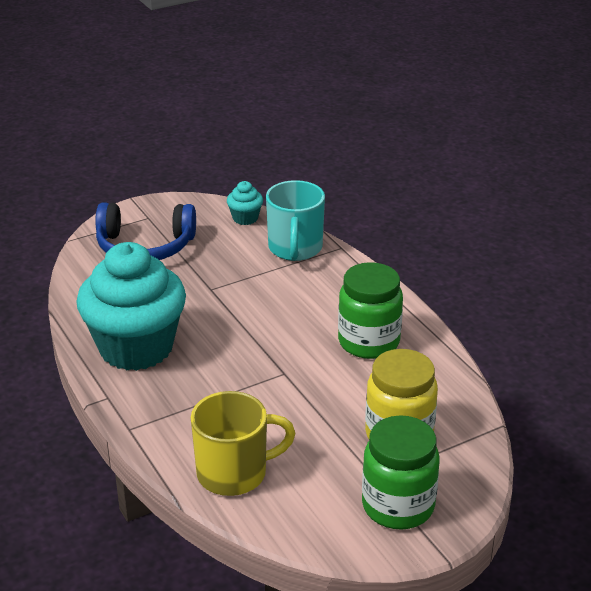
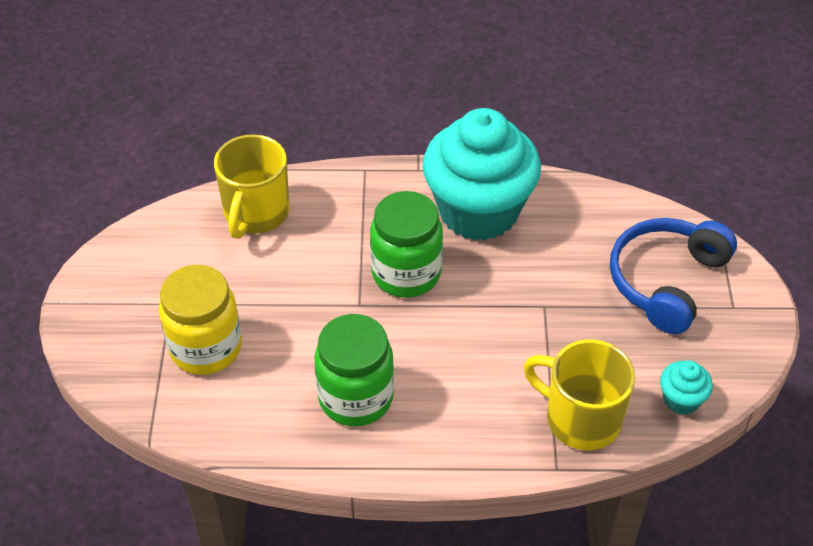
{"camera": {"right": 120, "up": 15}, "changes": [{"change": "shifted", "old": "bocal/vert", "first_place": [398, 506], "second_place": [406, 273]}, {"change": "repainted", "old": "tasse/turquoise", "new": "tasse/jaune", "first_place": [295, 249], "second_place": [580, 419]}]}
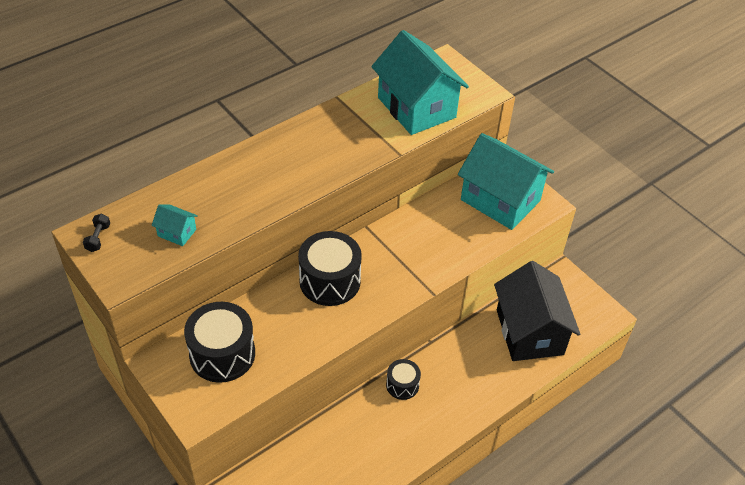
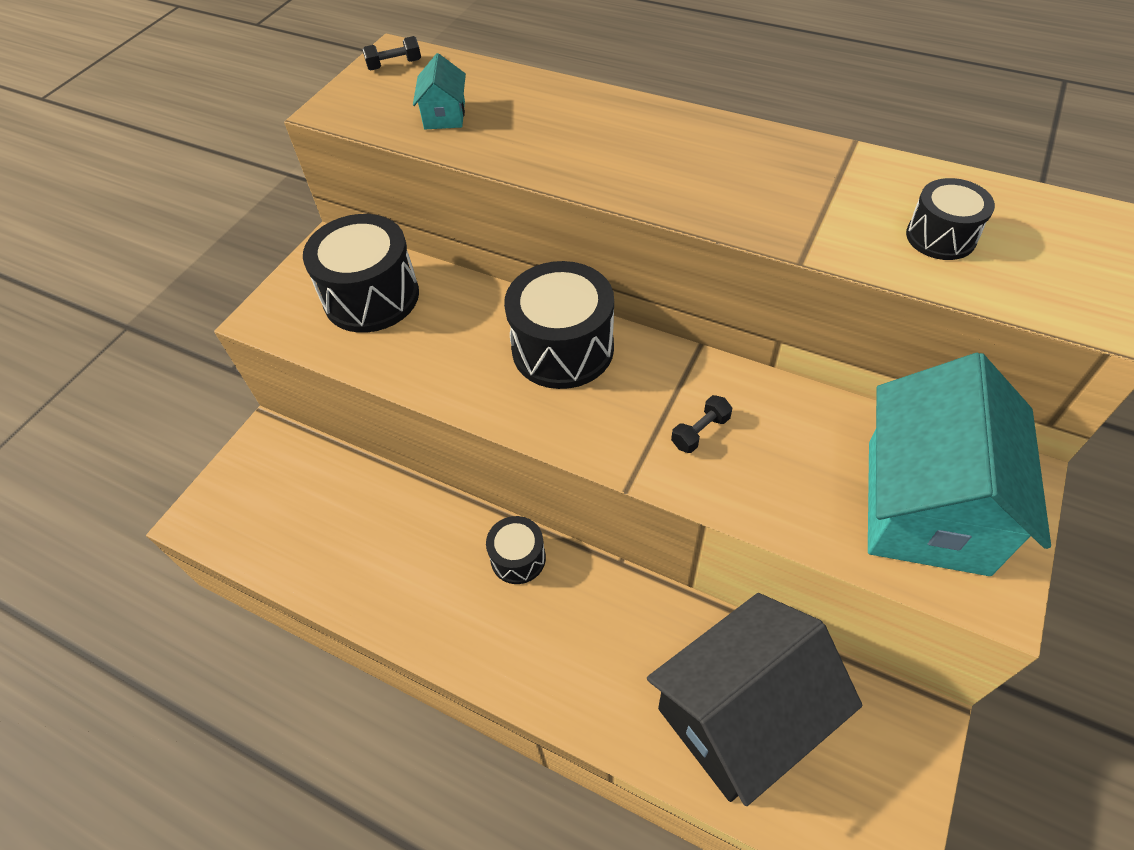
{"camera": {"right": 70, "up": 5}, "changes": [{"change": "new", "new": "haltère/noir", "second_place": [700, 432]}, {"change": "swapped", "old": "maison/turquoise", "new": "tambour/noir", "first_place": [416, 107], "second_place": [940, 237]}]}
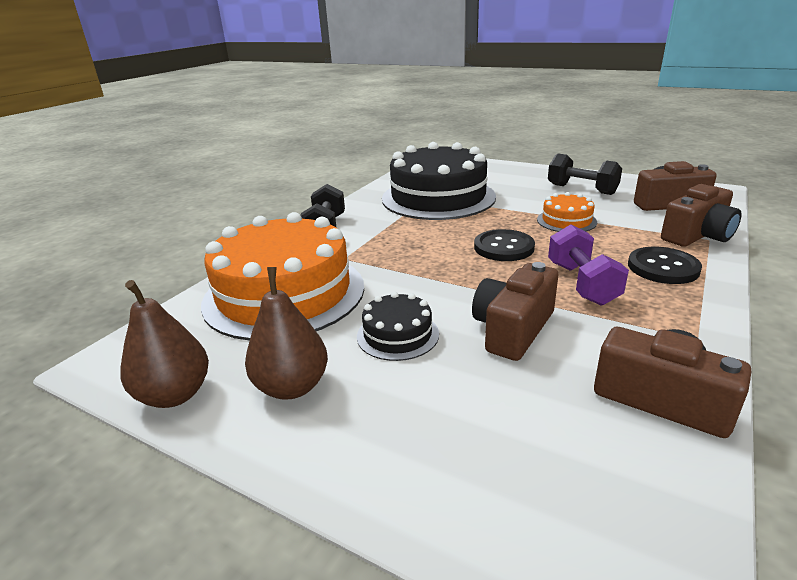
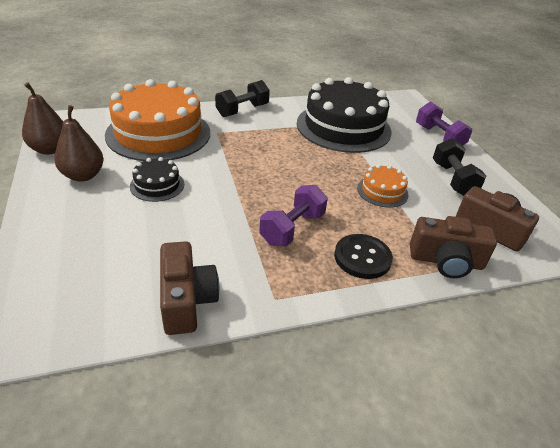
{"camera": {"right": 40, "up": 10}, "changes": [{"change": "new", "new": "haltère/violet", "second_place": [439, 137]}, {"change": "gone", "old": "appareil photo/marron", "first_place": [513, 329]}, {"change": "gone", "old": "bouton/noir", "first_place": [503, 247]}]}
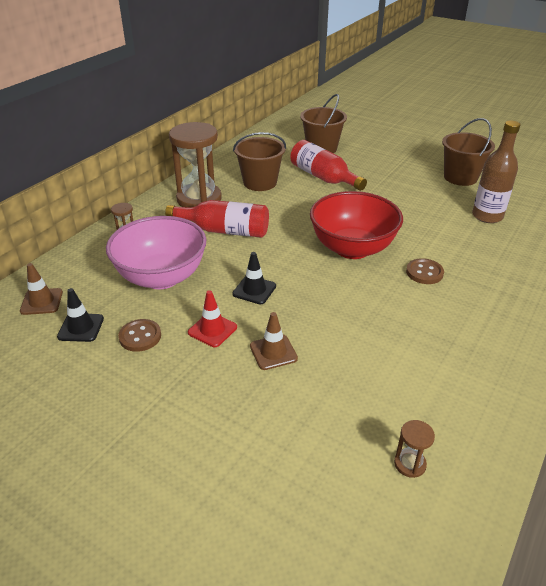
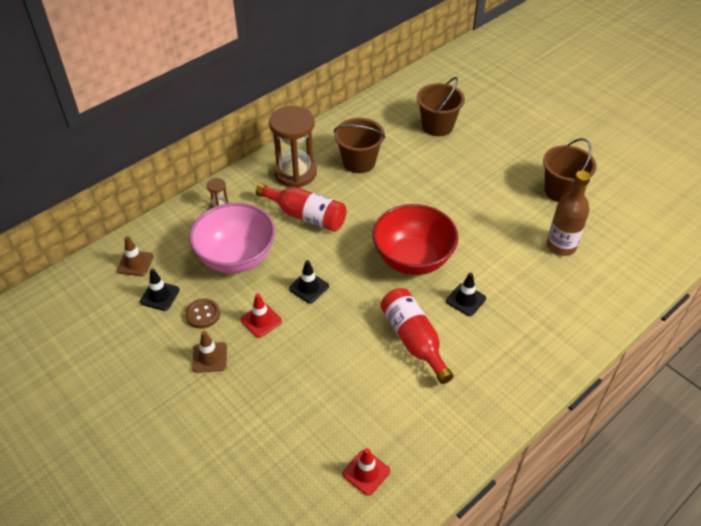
{"camera": {"right": 15, "up": 10}, "changes": [{"change": "shifted", "old": "cône de chantier/marron", "first_place": [273, 352], "second_place": [209, 357]}, {"change": "swapped", "old": "sablier/marron", "new": "cône de chantier/rouge", "first_place": [410, 464], "second_place": [366, 472]}, {"change": "shifted", "old": "bouteille/rouge", "first_place": [323, 177], "second_place": [414, 340]}, {"change": "swapped", "old": "bouton/marron", "new": "cône de chantier/noir", "first_place": [424, 272], "second_place": [465, 300]}]}
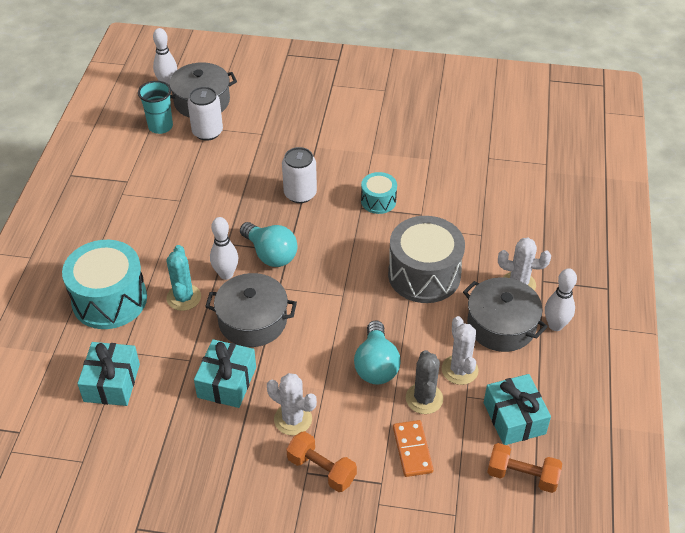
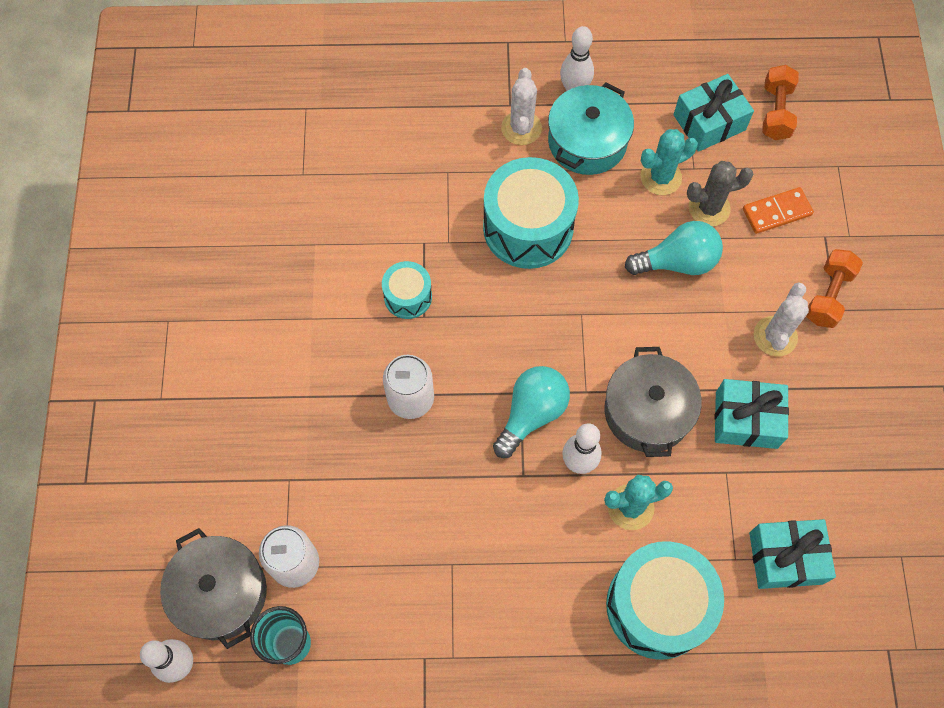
{"camera": {"right": -100, "up": 20}, "changes": [{"change": "repainted", "old": "tambour/gris", "new": "tambour/turquoise", "first_place": [424, 275], "second_place": [528, 228]}, {"change": "repainted", "old": "marmite/gris", "new": "marmite/turquoise", "first_place": [501, 325], "second_place": [587, 142]}, {"change": "repainted", "old": "cactus/blanc", "new": "cactus/turquoise", "first_place": [459, 370], "second_place": [661, 177]}]}
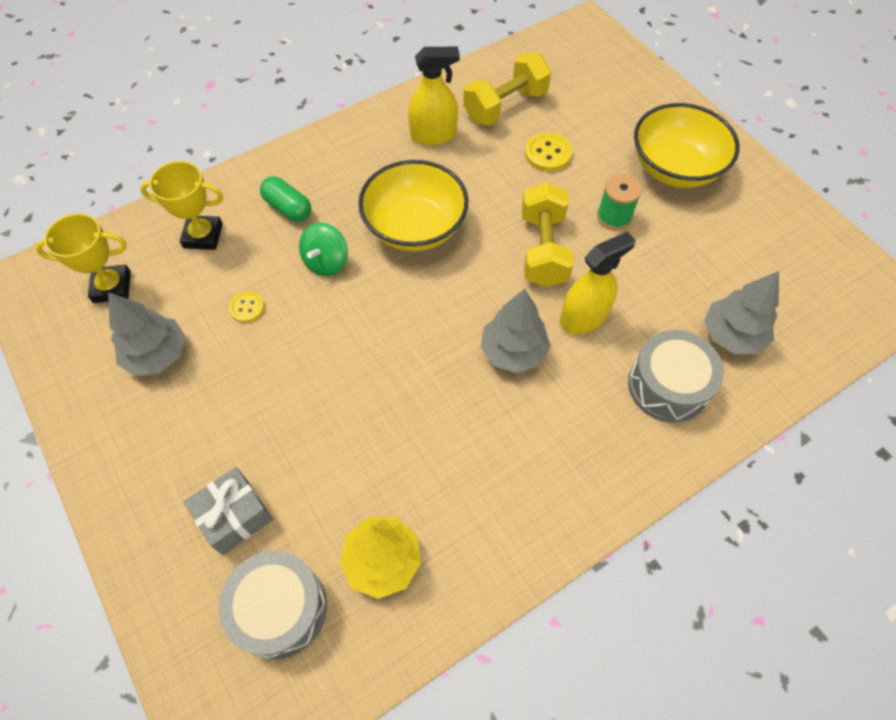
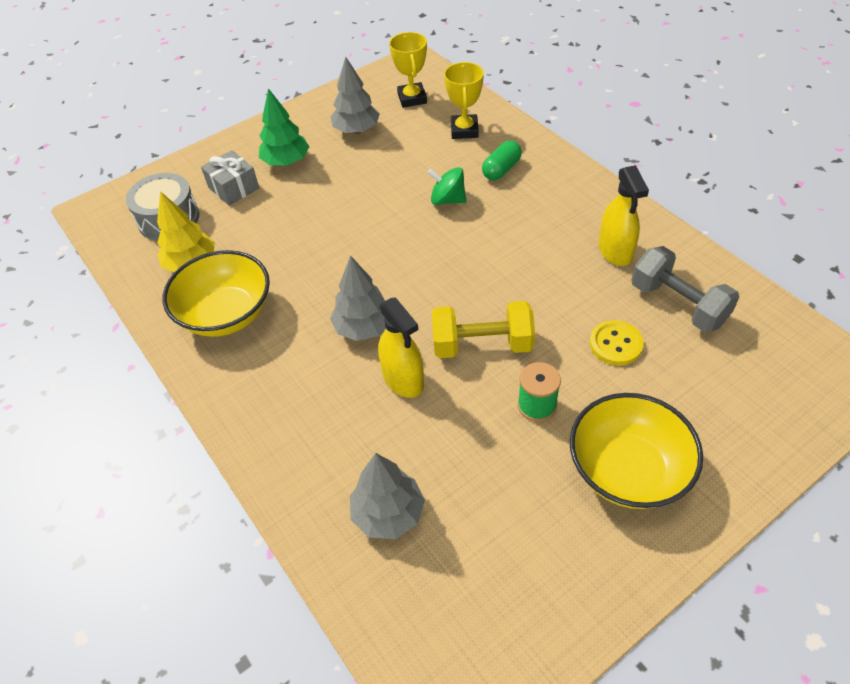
{"camera": {"right": 90, "up": -10}, "changes": [{"change": "shifted", "old": "bol/jaune", "first_place": [415, 227], "second_place": [226, 314]}, {"change": "new", "new": "arbre/vert", "second_place": [286, 161]}, {"change": "repainted", "old": "haltère/jaune", "new": "haltère/gris", "first_place": [505, 106], "second_place": [678, 304]}, {"change": "gone", "old": "bouton/jaune", "first_place": [247, 308]}, {"change": "gone", "old": "tambour/gris", "first_place": [668, 386]}]}
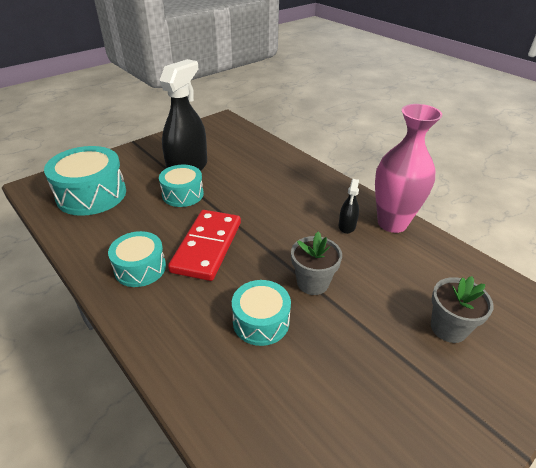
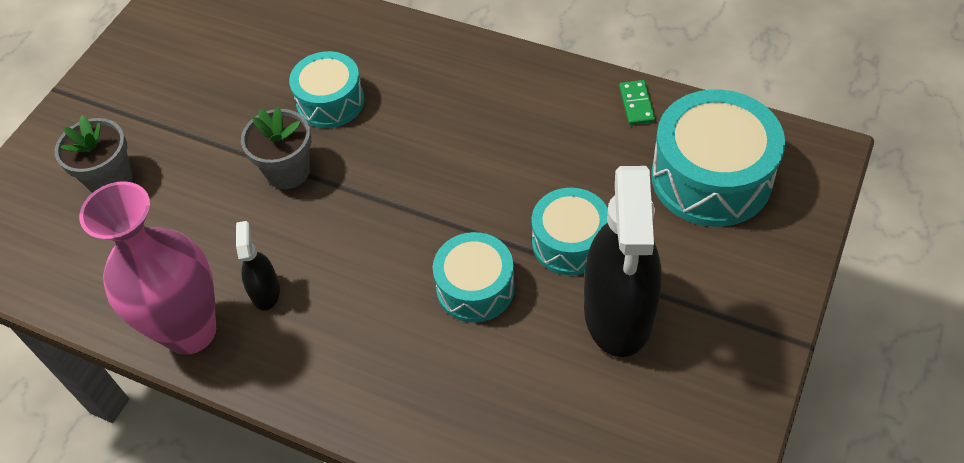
{"camera": {"right": 160, "up": 15}, "changes": [{"change": "shifted", "old": "tambour/turquoise", "first_place": [140, 268], "second_place": [475, 288]}, {"change": "new", "new": "domino/vert", "second_place": [636, 104]}, {"change": "gone", "old": "domino/rouge", "first_place": [207, 247]}]}
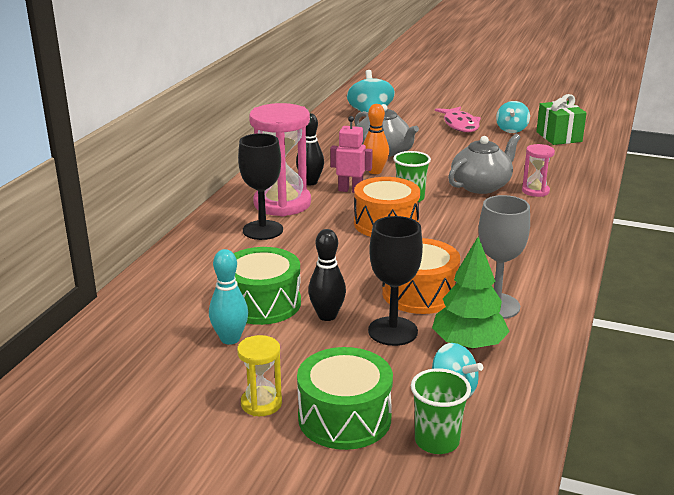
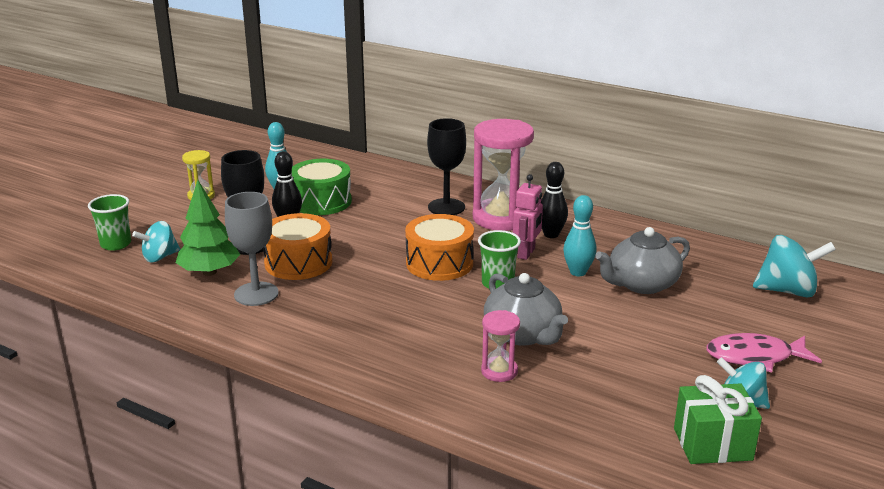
{"camera": {"right": 100, "up": 0}, "changes": [{"change": "repainted", "old": "quille/orange", "new": "quille/turquoise", "first_place": [375, 171], "second_place": [578, 272]}, {"change": "gone", "old": "tambour/vert", "first_place": [344, 418]}]}
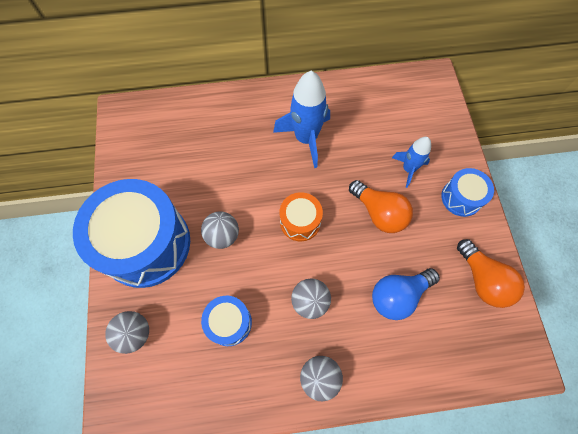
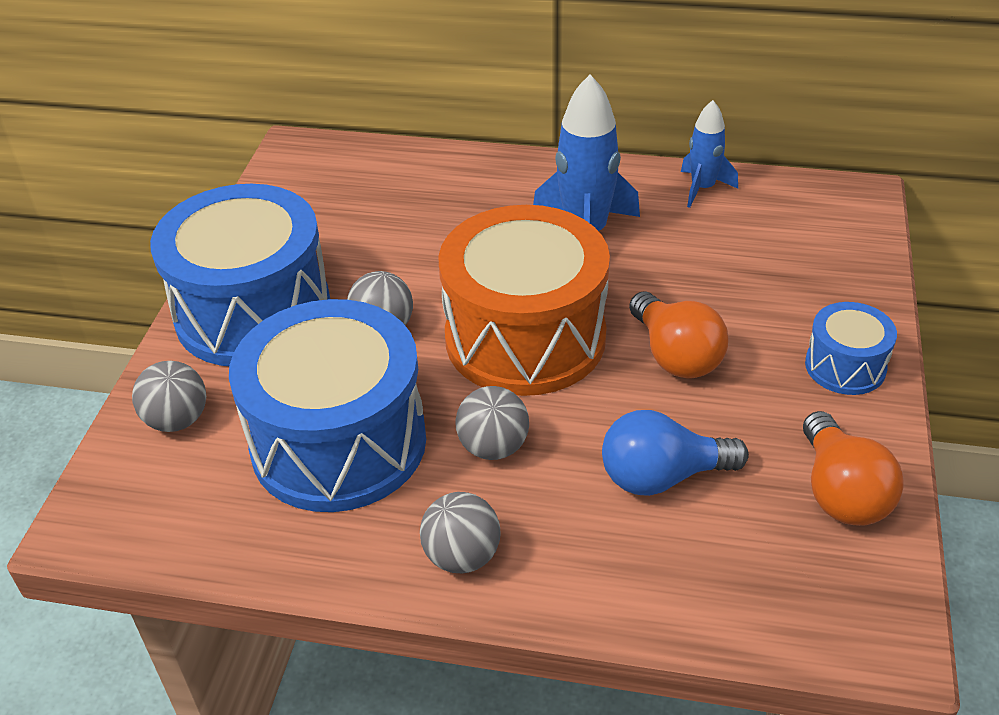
{"camera": {"right": 20, "up": -25}, "changes": [{"change": "scaled", "old": "tambour/bleu", "first_place": [229, 323], "second_place": [339, 443], "factor": 2.11}, {"change": "scaled", "old": "tambour/orange", "first_place": [300, 222], "second_place": [525, 338], "factor": 2.11}, {"change": "shifted", "old": "fusée/bleu", "first_place": [408, 169], "second_place": [702, 188]}]}
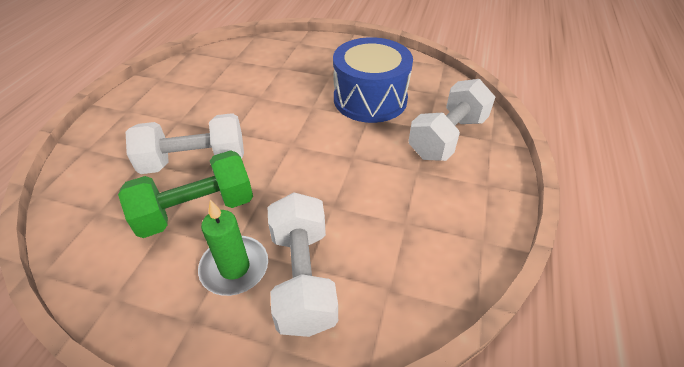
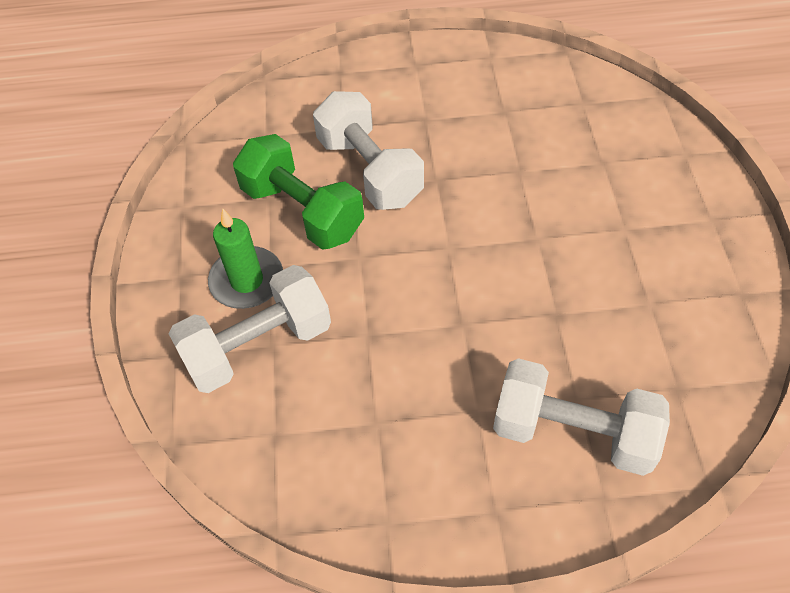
{"camera": {"right": 70, "up": 10}, "changes": [{"change": "gone", "old": "tambour/bleu", "first_place": [370, 99]}]}
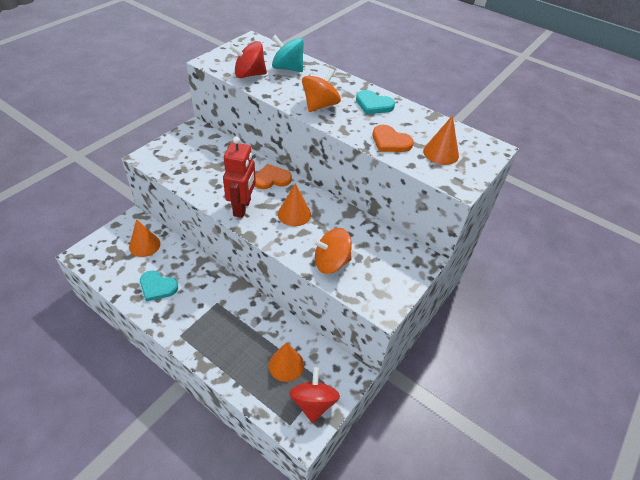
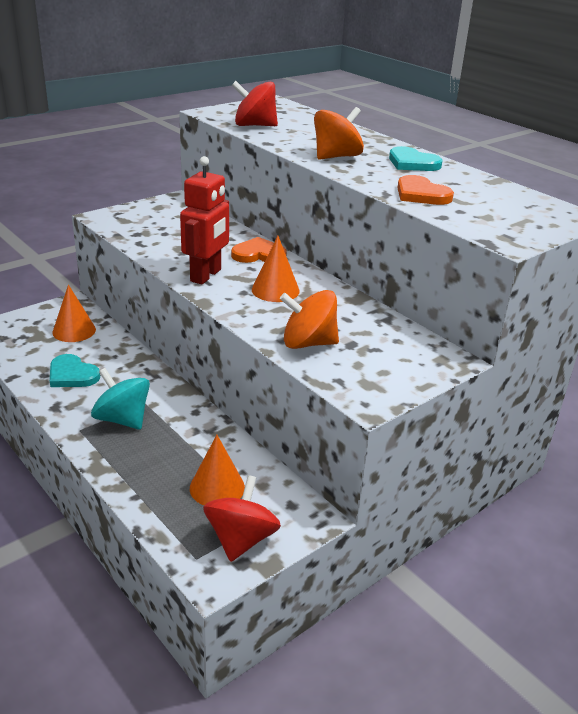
{"camera": {"right": 15, "up": -15}, "changes": [{"change": "shifted", "old": "toupie/turquoise", "first_place": [287, 68], "second_place": [122, 419]}, {"change": "gone", "old": "cône/orange", "first_place": [441, 153]}]}
